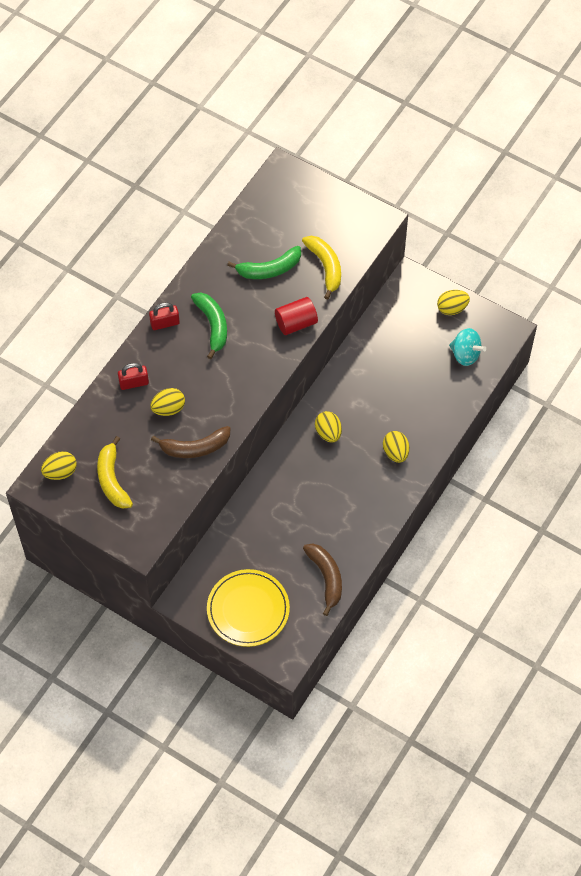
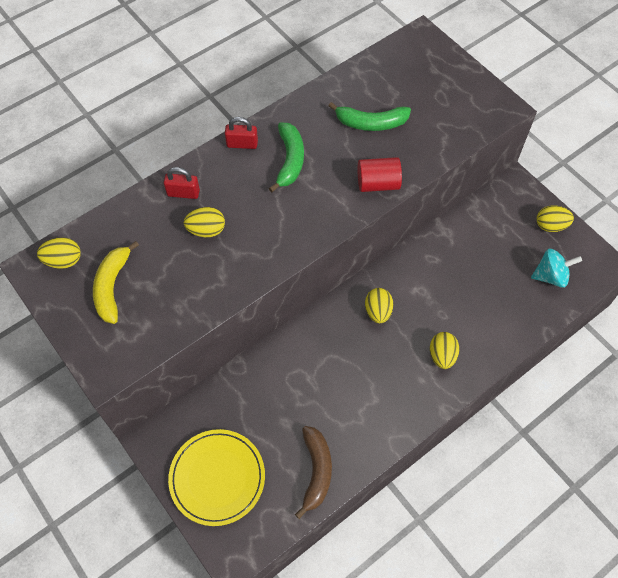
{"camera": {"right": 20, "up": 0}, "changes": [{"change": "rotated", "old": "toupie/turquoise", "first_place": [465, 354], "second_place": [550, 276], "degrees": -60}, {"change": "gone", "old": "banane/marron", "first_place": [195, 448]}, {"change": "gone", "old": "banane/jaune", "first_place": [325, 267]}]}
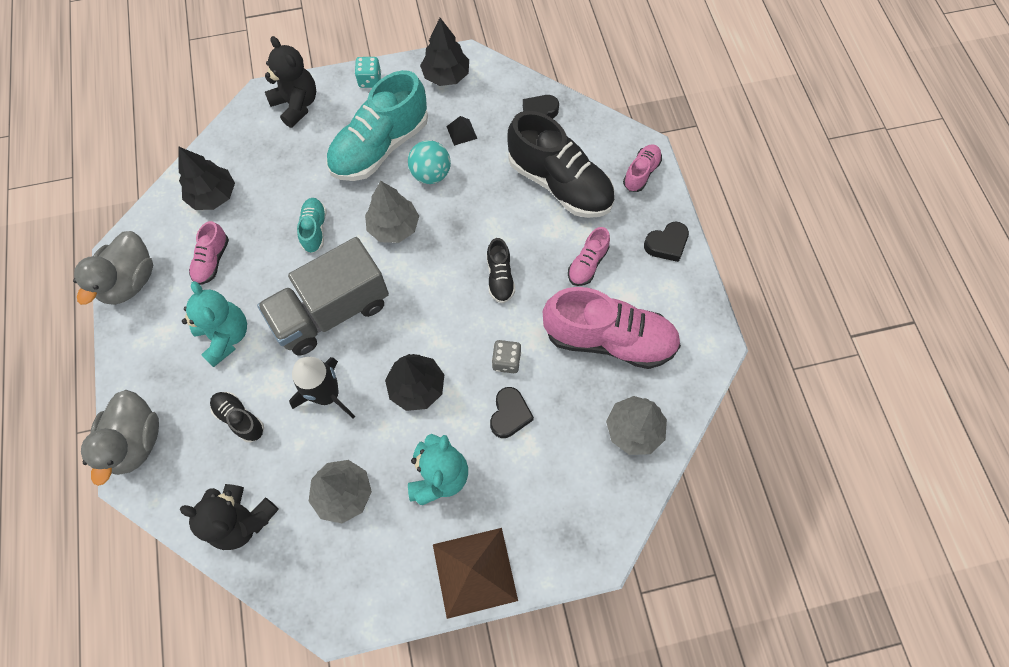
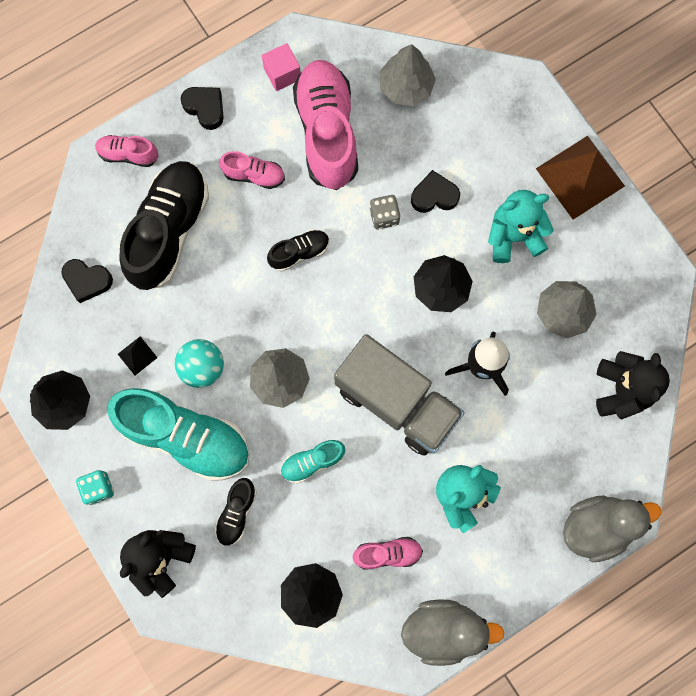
{"camera": {"right": -110, "up": 10}, "changes": [{"change": "shifted", "old": "chaussure/noir", "first_place": [240, 418], "second_place": [237, 513]}, {"change": "new", "new": "cube/rose", "second_place": [282, 74]}]}
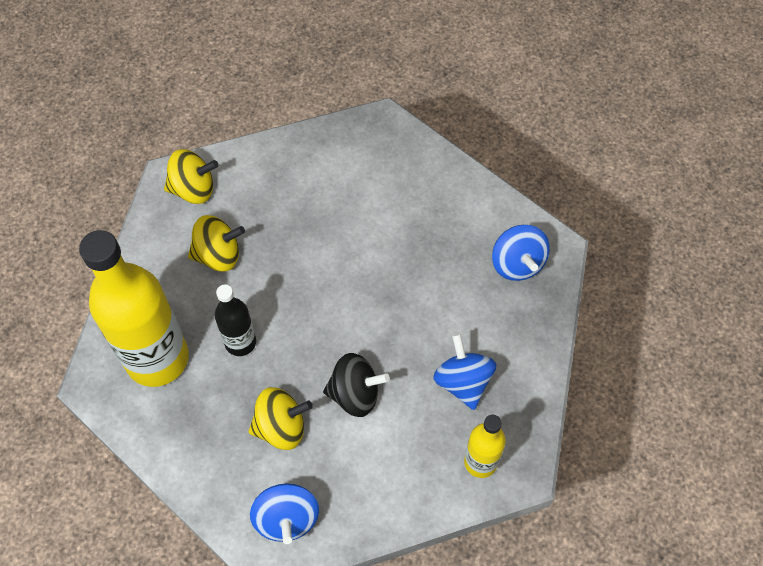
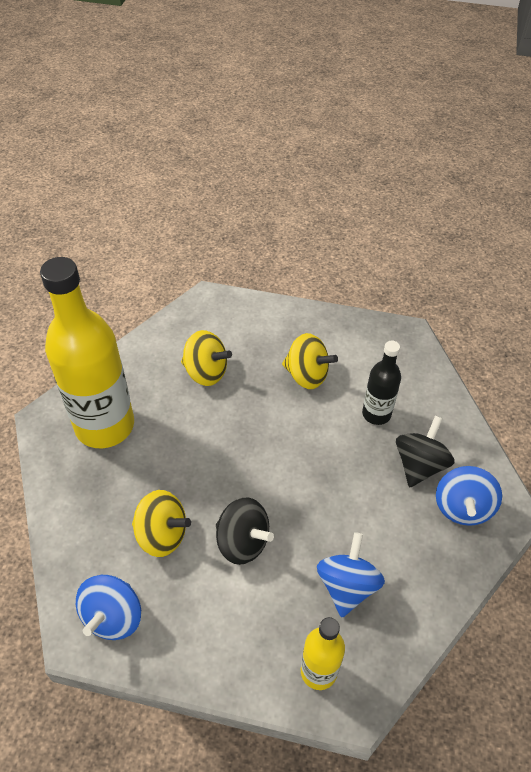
{"camera": {"right": 30, "up": -10}, "changes": [{"change": "shifted", "old": "toupie/jaune", "first_place": [193, 189], "second_place": [307, 375]}, {"change": "shifted", "old": "bouteille/noir", "first_place": [240, 342], "second_place": [376, 414]}, {"change": "new", "new": "toupie/noir", "second_place": [419, 465]}]}
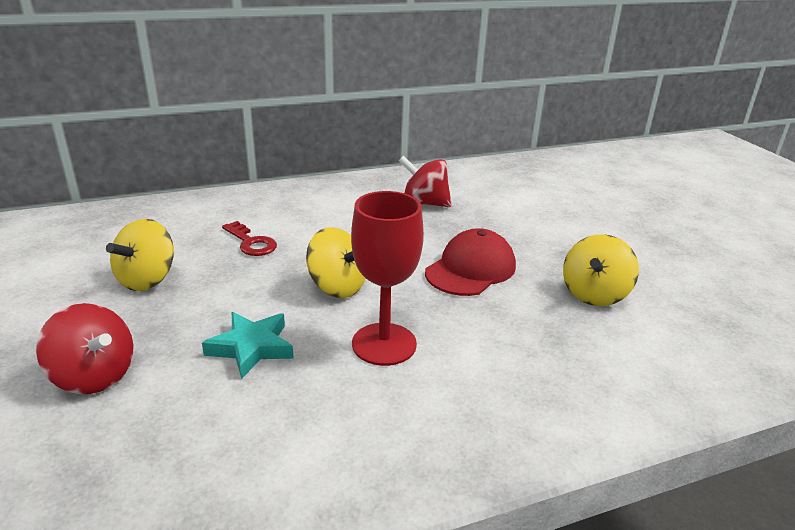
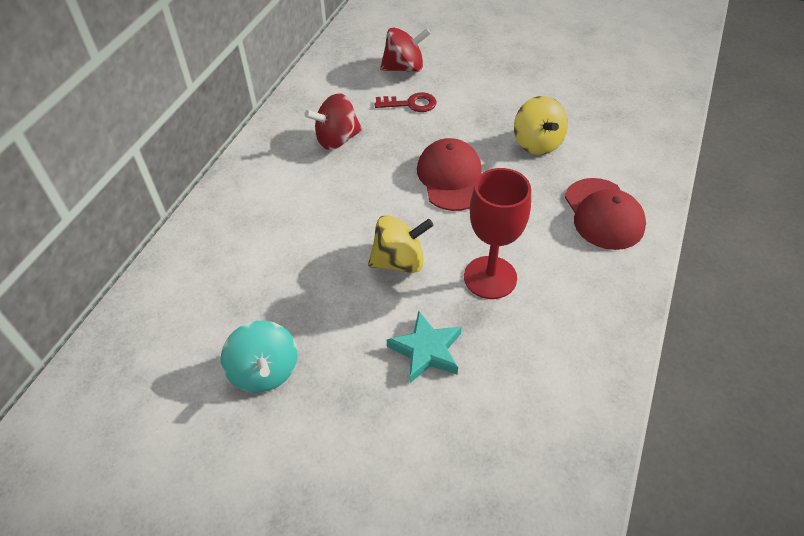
{"camera": {"right": -45, "up": 20}, "changes": [{"change": "repainted", "old": "toupie/jaune", "new": "toupie/turquoise", "first_place": [147, 279], "second_place": [264, 371]}, {"change": "shifted", "old": "clé/rouge", "first_place": [251, 243], "second_place": [411, 104]}, {"change": "shifted", "old": "toupie/rouge", "first_place": [94, 376], "second_place": [404, 68]}, {"change": "new", "new": "casquette/rouge", "second_place": [603, 214]}]}
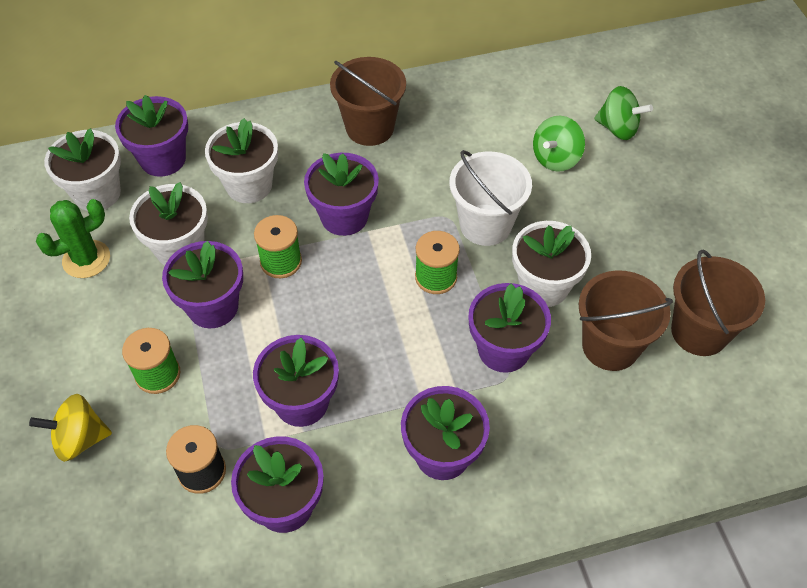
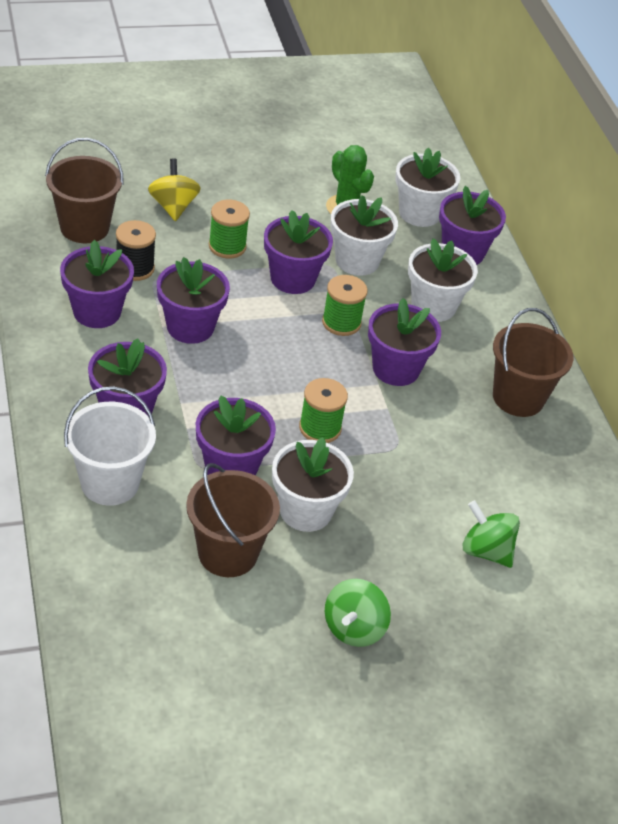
{"camera": {"right": 85, "up": -10}, "changes": [{"change": "shifted", "old": "seau/marron", "first_place": [699, 332], "second_place": [84, 227]}, {"change": "shifted", "old": "seau/blanc", "first_place": [485, 225], "second_place": [110, 483]}, {"change": "shifted", "old": "toupie/vert", "first_place": [618, 128], "second_place": [354, 628]}]}
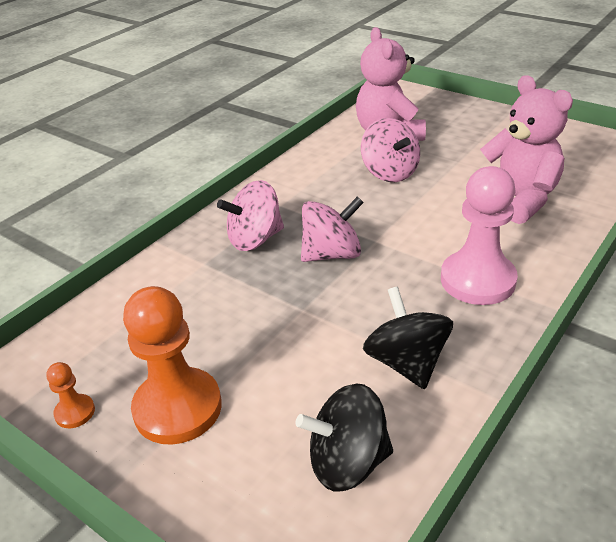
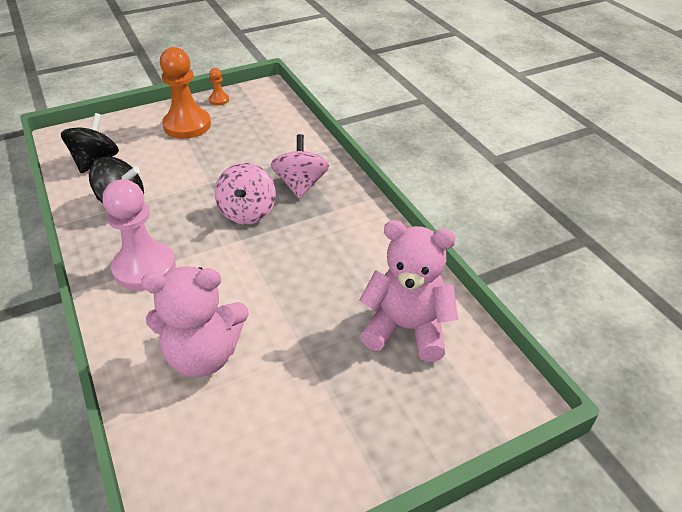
{"camera": {"right": 115, "up": 5}, "changes": [{"change": "gone", "old": "toupie/rose", "first_place": [389, 172]}]}
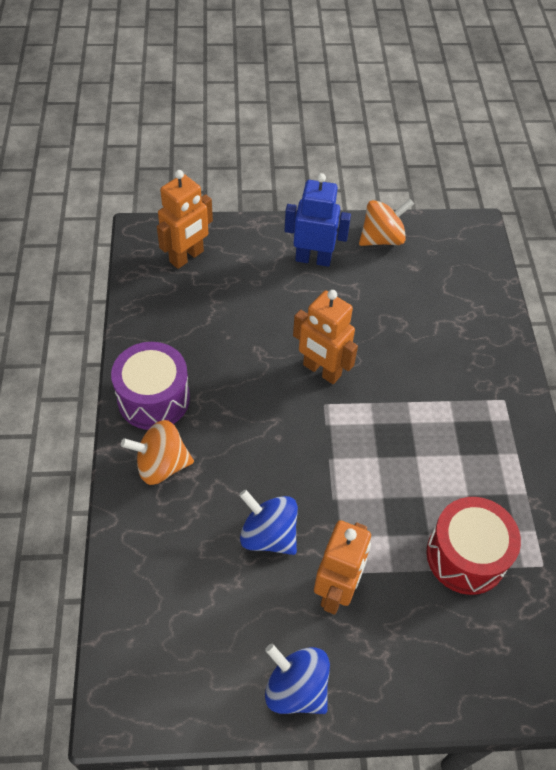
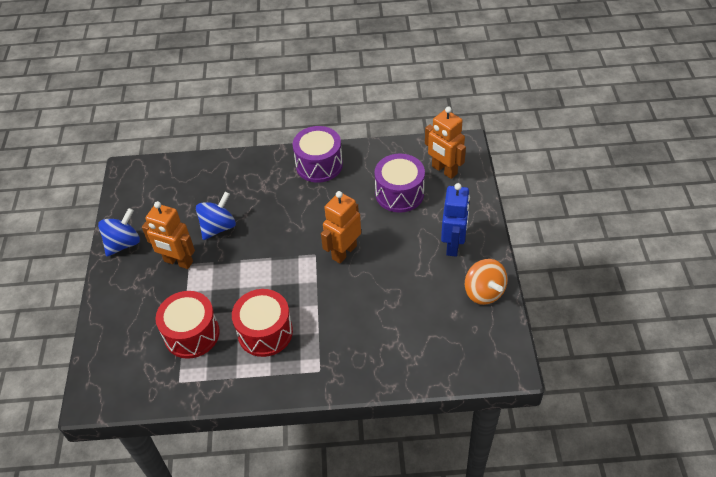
{"camera": {"right": 95, "up": -5}, "changes": [{"change": "new", "new": "tambour/rouge", "second_place": [265, 332]}, {"change": "new", "new": "tambour/violet", "second_place": [399, 193]}, {"change": "gone", "old": "toupie/orange", "first_place": [161, 465]}]}
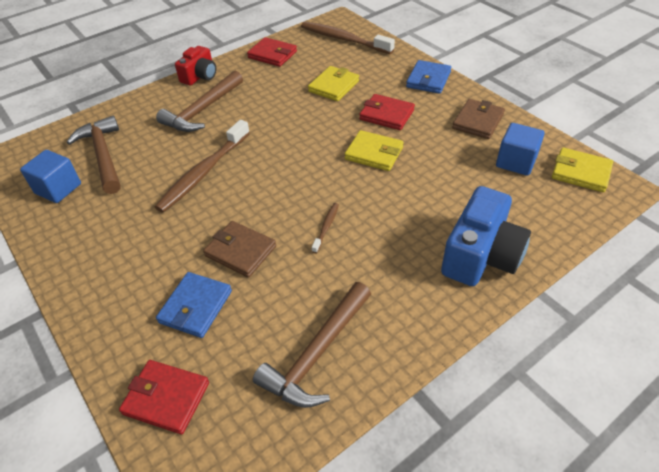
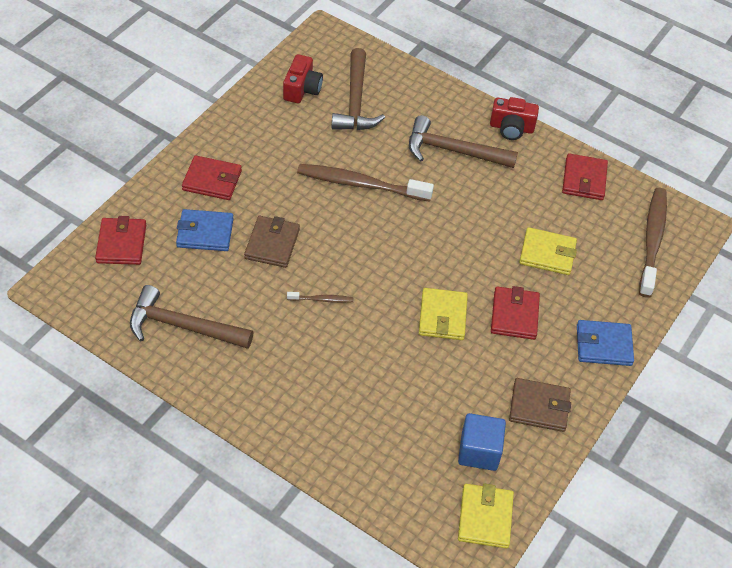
{"camera": {"right": 65, "up": 5}, "changes": [{"change": "new", "new": "portefeuille/rouge", "second_place": [212, 180]}, {"change": "swapped", "old": "cube/bleu", "new": "appareil photo/rouge", "first_place": [58, 188], "second_place": [302, 89]}, {"change": "rotated", "old": "marteau/marron", "first_place": [103, 155], "second_place": [355, 101], "degrees": 135}, {"change": "gone", "old": "appareil photo/bleu", "first_place": [481, 255]}]}
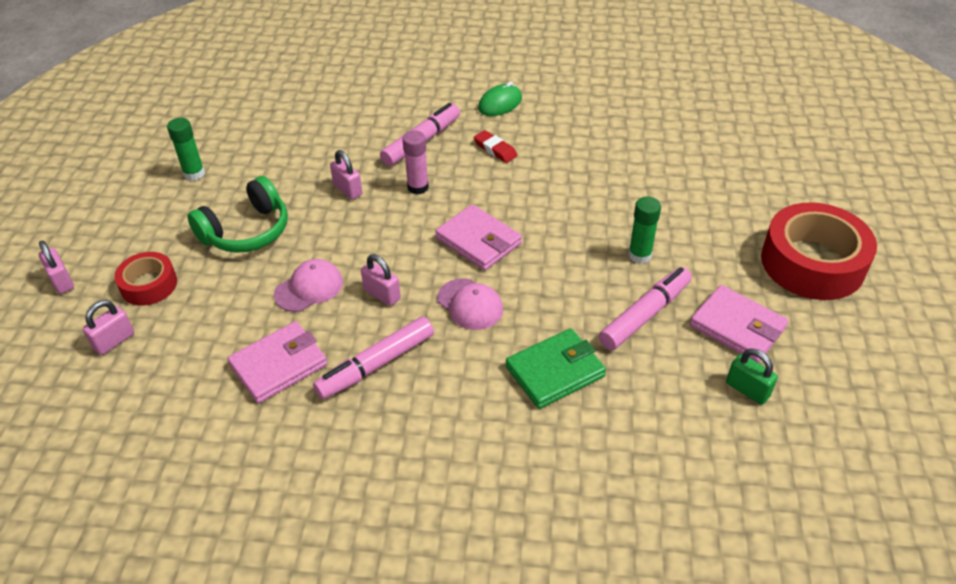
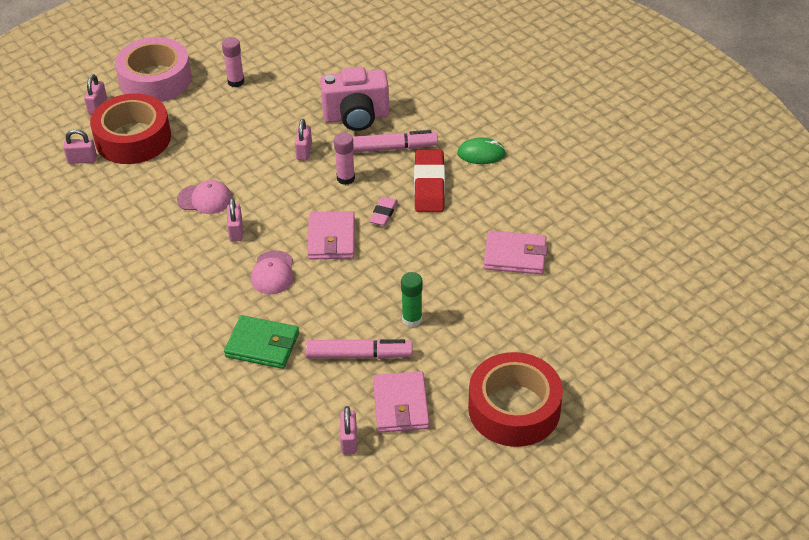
{"camera": {"right": 45, "up": 0}, "changes": [{"change": "scaled", "old": "ruban adhésif/rouge", "first_place": [149, 285], "second_place": [133, 138], "factor": 1.84}, {"change": "new", "new": "ruban adhésif/rose", "second_place": [155, 80]}, {"change": "repainted", "old": "bâton de colle/vert", "new": "bâton de colle/rose", "first_place": [194, 174], "second_place": [236, 82]}, {"change": "new", "new": "appareil photo/rose", "second_place": [356, 117]}, {"change": "repainted", "old": "cadenas/vert", "new": "cadenas/rose", "first_place": [747, 389], "second_place": [349, 440]}, {"change": "new", "new": "gomme/rose", "second_place": [383, 213]}, {"change": "scaled", "old": "gomme/rouge", "first_place": [495, 149], "second_place": [429, 185], "factor": 1.84}, {"change": "shifted", "old": "portefeuille/rose", "first_place": [279, 365], "second_place": [515, 256]}, {"change": "gone", "old": "casque audio/vert", "first_place": [246, 231]}, {"change": "gone", "old": "feutre/rose", "first_place": [376, 365]}]}
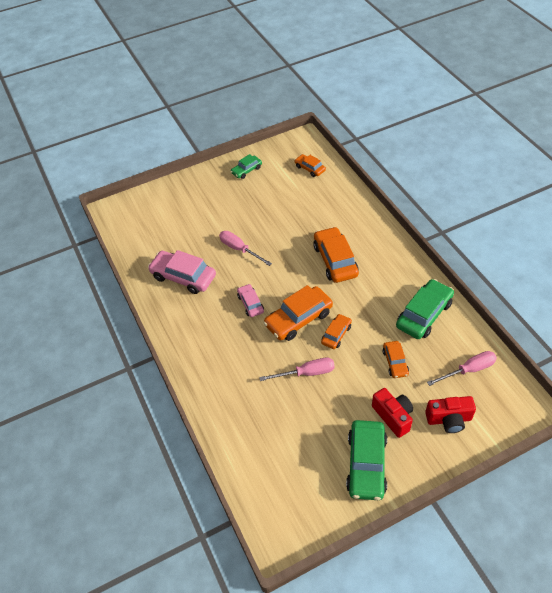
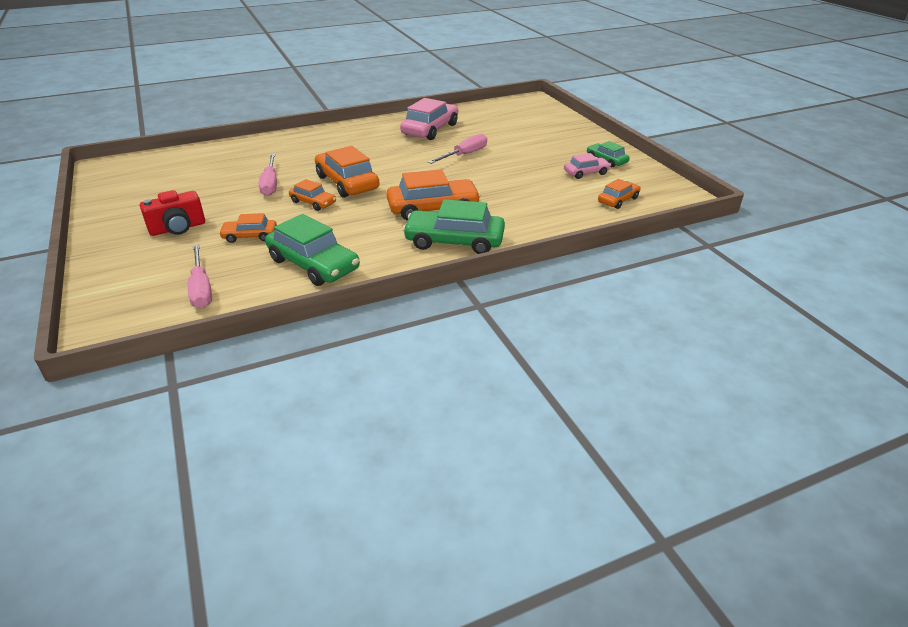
{"camera": {"right": 90, "up": -15}, "changes": [{"change": "shifted", "old": "voiture/vert", "first_place": [366, 464], "second_place": [454, 241]}, {"change": "shifted", "old": "voiture/rose", "first_place": [250, 303], "second_place": [586, 173]}, {"change": "gone", "old": "appareil photo/rouge", "first_place": [449, 419]}]}
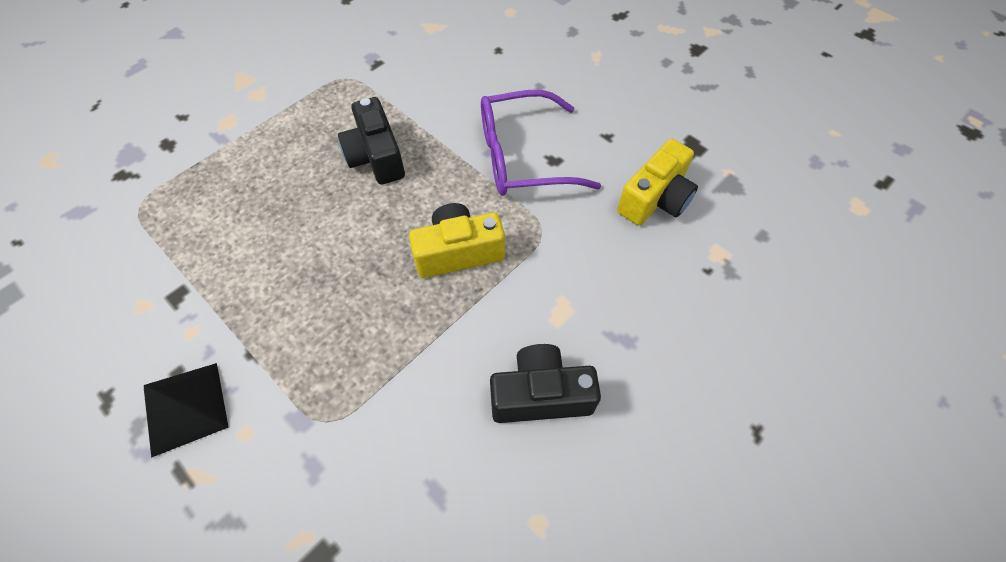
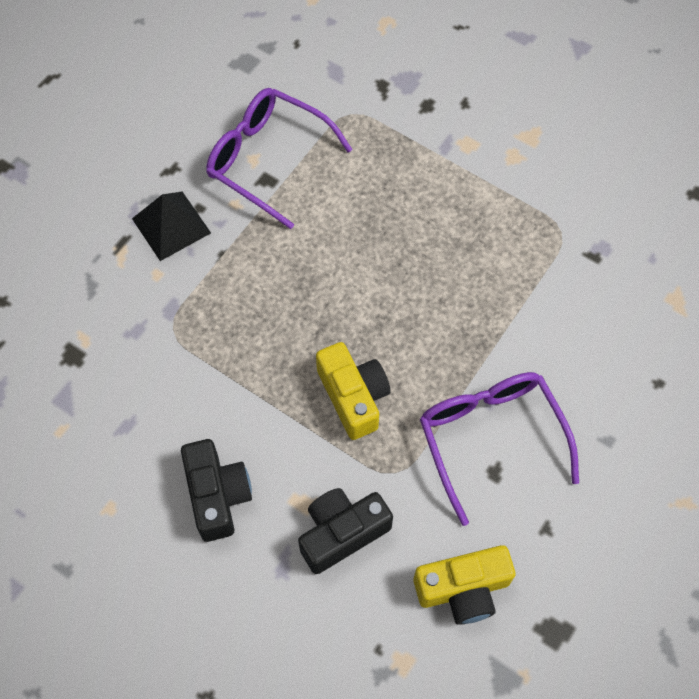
{"camera": {"right": 80, "up": 5}, "changes": [{"change": "new", "new": "lunettes/violet", "second_place": [268, 160]}, {"change": "shifted", "old": "appareil photo/noir", "first_place": [376, 157], "second_place": [342, 533]}, {"change": "rotated", "old": "appareil photo/jaune", "first_place": [655, 199], "second_place": [463, 589], "degrees": -45}]}
